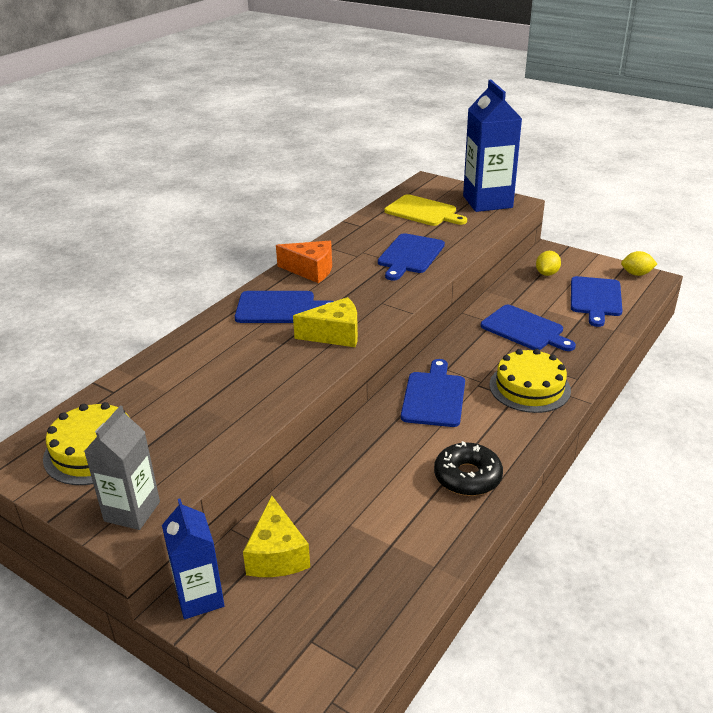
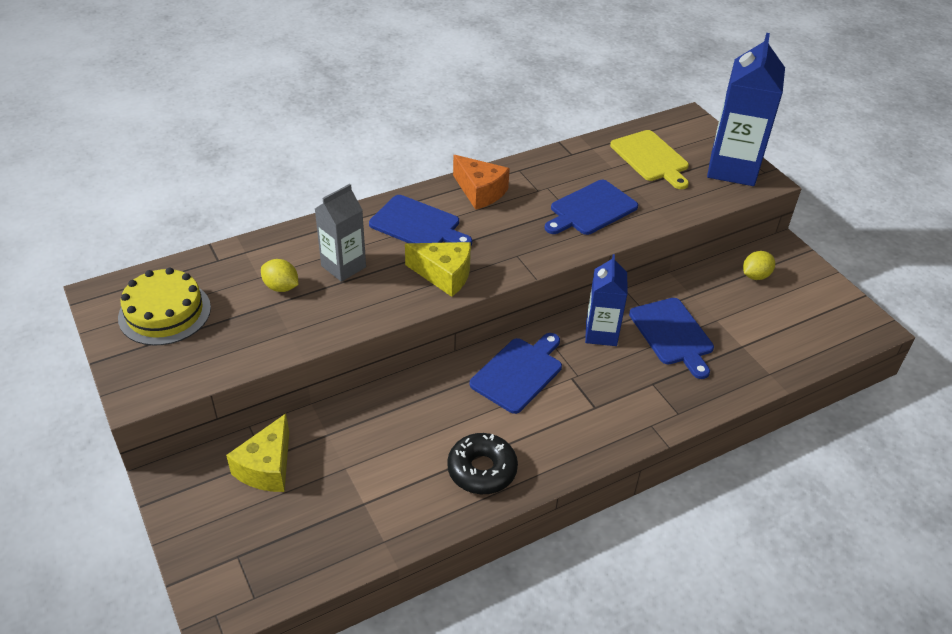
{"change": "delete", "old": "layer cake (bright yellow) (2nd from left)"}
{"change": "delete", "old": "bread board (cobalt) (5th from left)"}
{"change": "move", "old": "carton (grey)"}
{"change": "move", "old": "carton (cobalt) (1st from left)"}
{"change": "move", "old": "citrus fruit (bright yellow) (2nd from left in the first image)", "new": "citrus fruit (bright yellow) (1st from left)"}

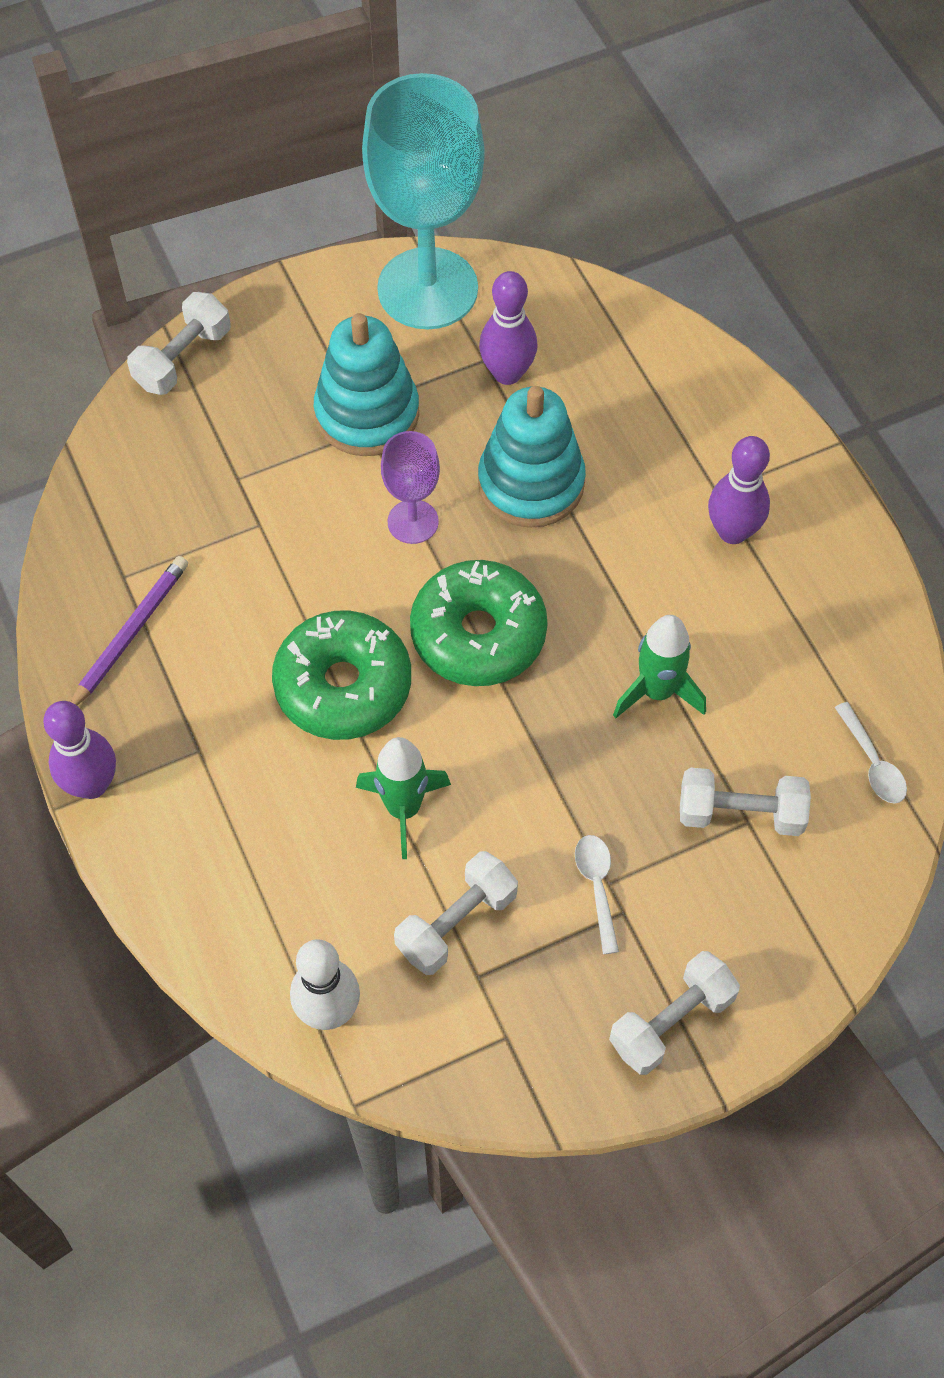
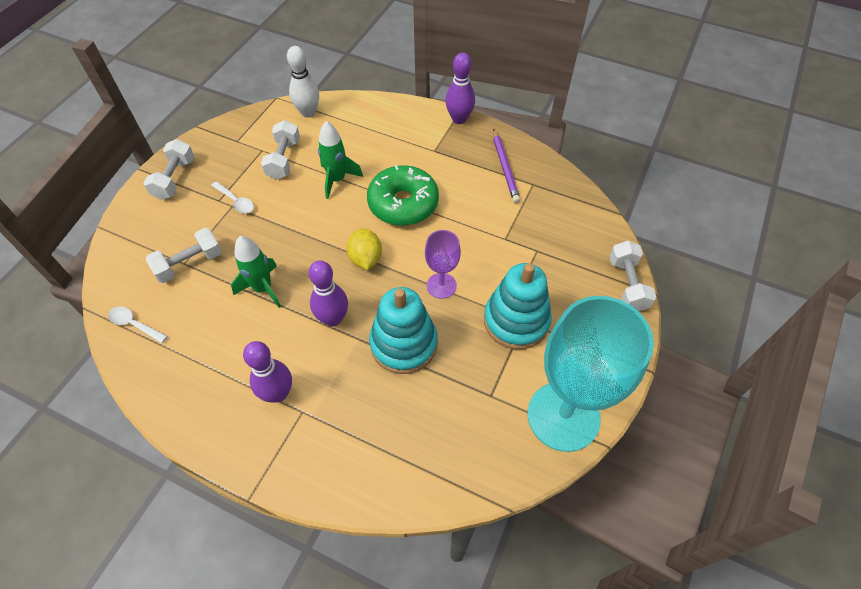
{"change": "move", "old": "bowling pin (purple) (2nd from left)"}
{"change": "replace", "old": "doughnut (leaf-green) (2nd from left)", "new": "citrus fruit (bright yellow)"}

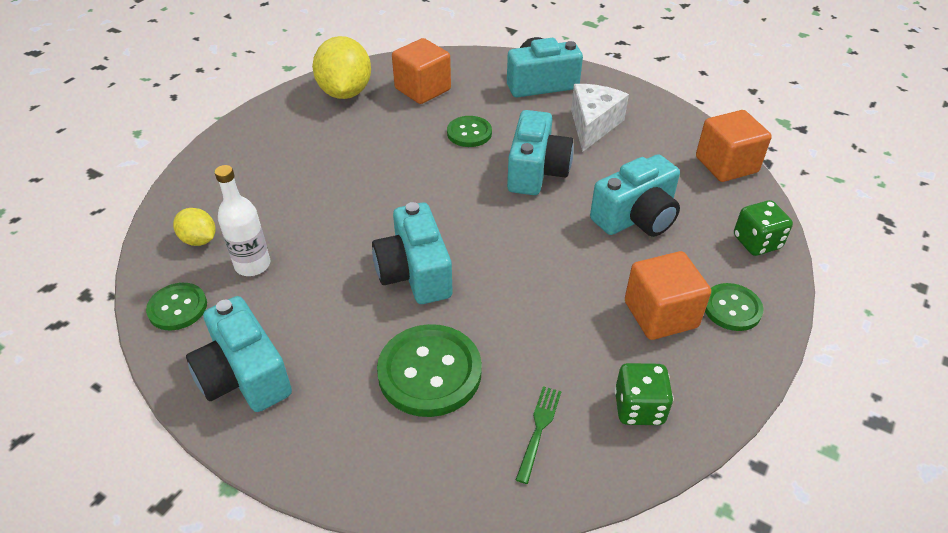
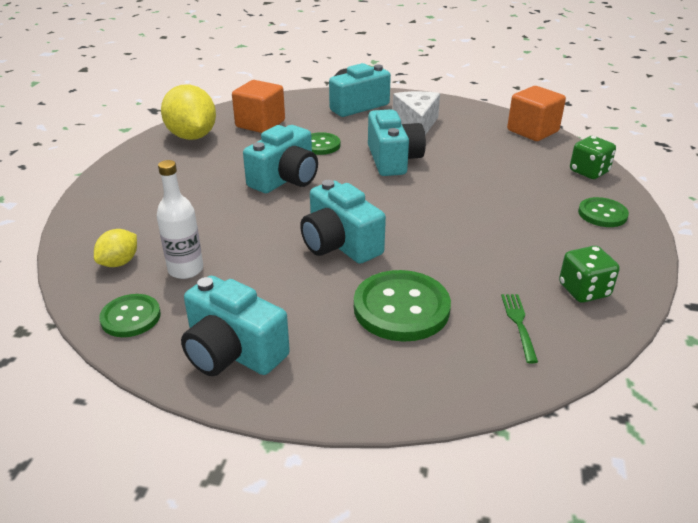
{"change": "delete", "old": "block (bright orange) (2nd from left)"}
{"change": "move", "old": "camera (teal) (5th from left in the first image)", "new": "camera (teal) (2nd from left)"}
{"change": "rotate", "old": "citrus fruit (bright yellow) (1st from left)", "degrees": -75}

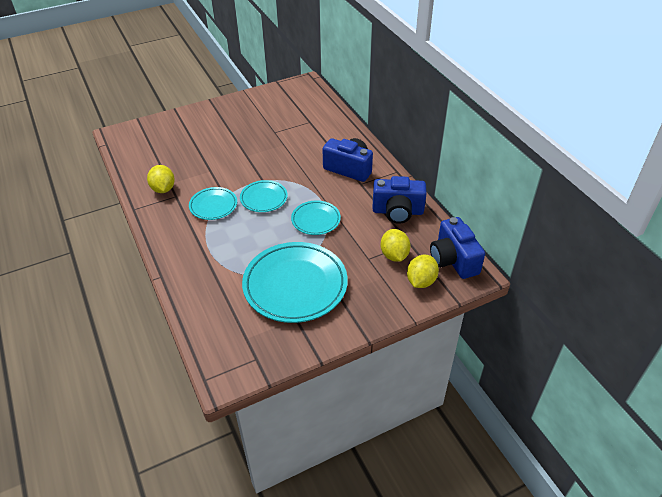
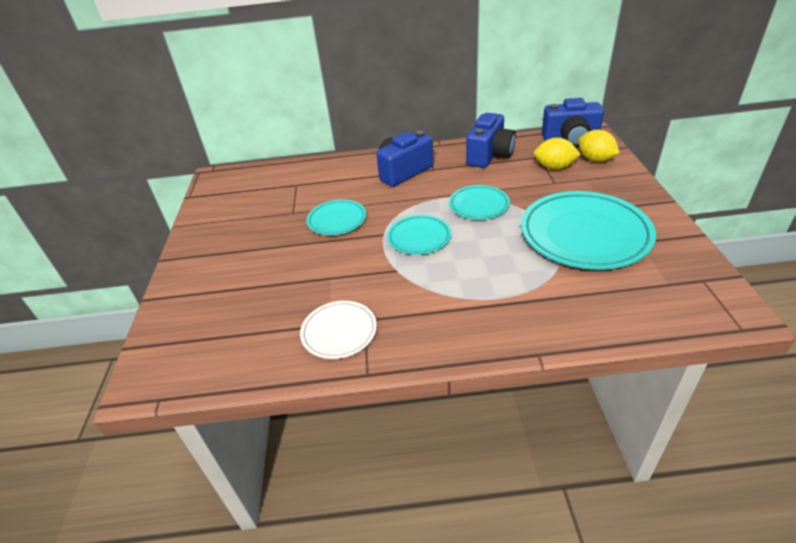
{"change": "move", "old": "plate (teal) (1st from left)"}
{"change": "replace", "old": "citrus fruit (bright yellow) (1st from left)", "new": "plate (snow-white)"}

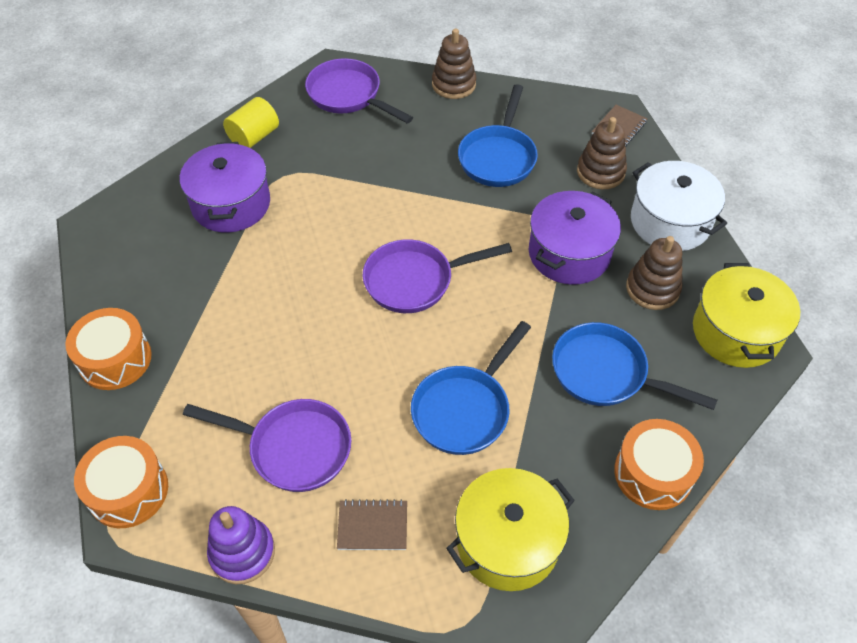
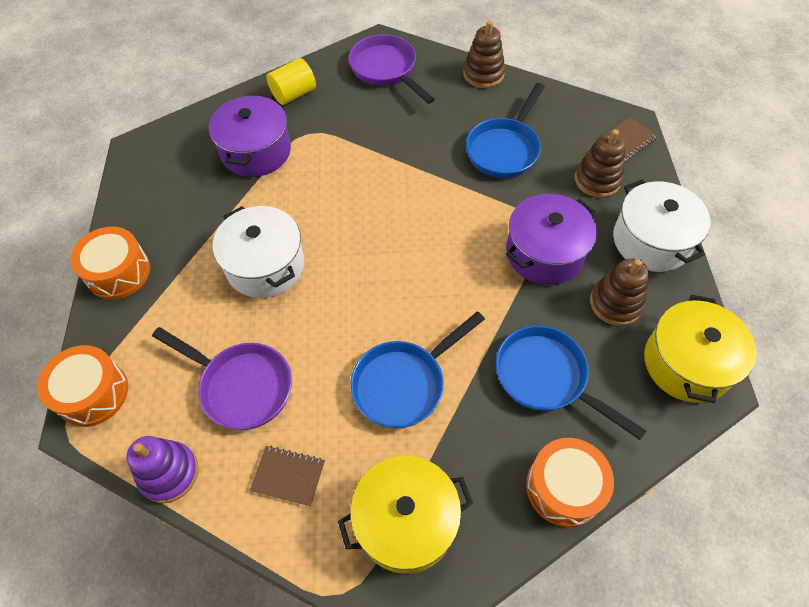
{"change": "delete", "old": "frying pan (purple) (3rd from left)"}
{"change": "insert", "new": "cooking pot (snow-white) (1st from left)"}

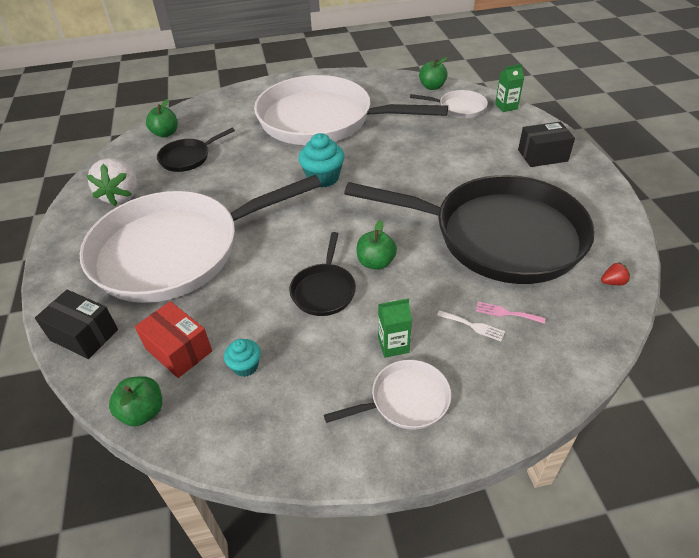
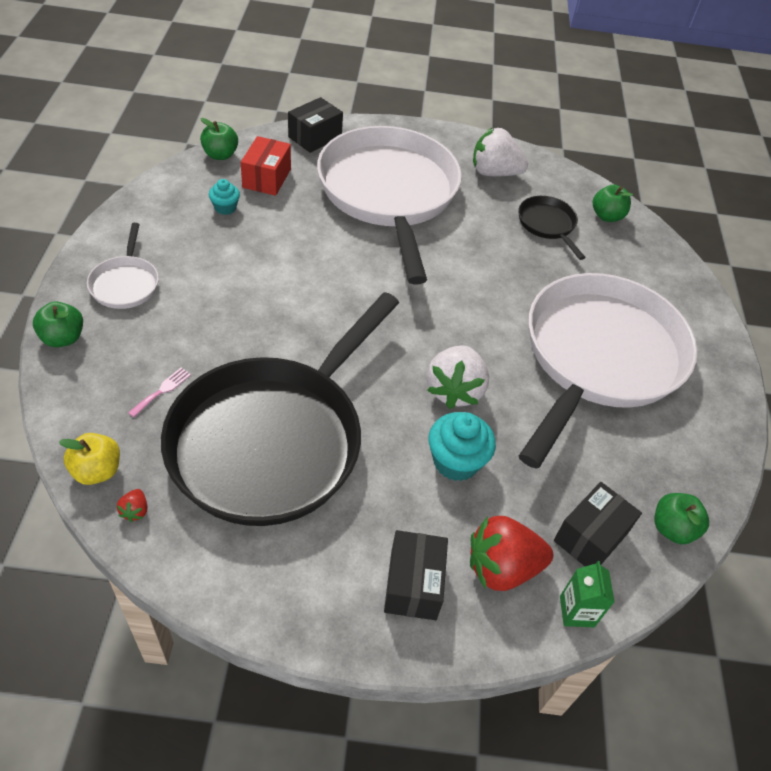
{"change": "delete", "old": "frying pan (black) (2nd from left)"}
{"change": "delete", "old": "carton (leaf-green) (1st from left)"}
{"change": "delete", "old": "dinner fork (snow-white)"}
{"change": "insert", "new": "apple (bright yellow)"}
{"change": "insert", "new": "strawberry (snow-white) (1st from left)"}
{"change": "insert", "new": "strawberry (red) (2nd from left)"}
{"change": "move", "old": "fairy cake (teal) (2nd from left)"}
{"change": "move", "old": "apple (leaf-green) (3rd from left in the first image)", "new": "apple (leaf-green) (1st from left)"}
{"change": "replace", "old": "frying pan (snow-white) (4th from left)", "new": "box (black) (3rd from left)"}
{"change": "rotate", "old": "box (red)", "degrees": -45}

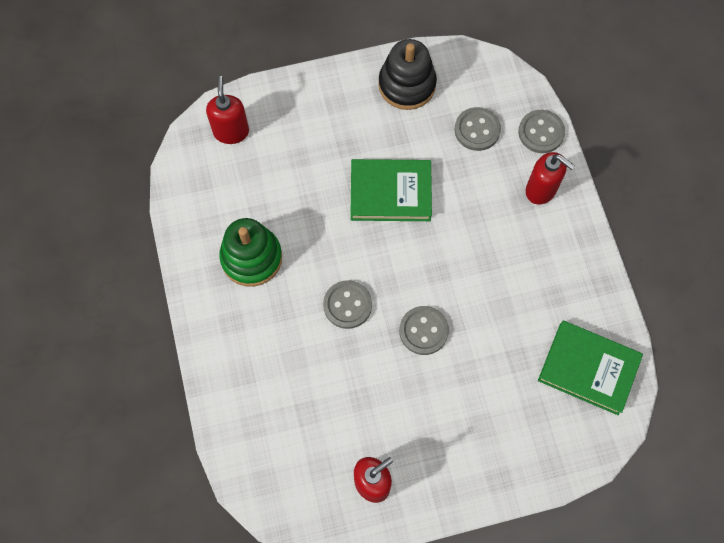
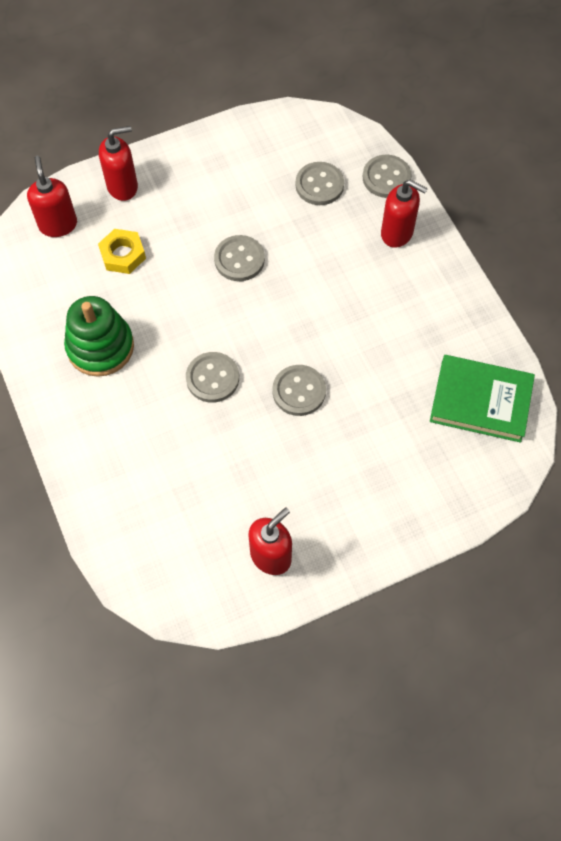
{"change": "delete", "old": "stacking toy (black)"}
{"change": "insert", "new": "hexagon nut (bright yellow)"}
{"change": "insert", "new": "pump bottle (red) (2nd from left)"}
{"change": "replace", "old": "hardcover (leaf-green) (1st from left)", "new": "sewing button (grey) (2nd from left)"}

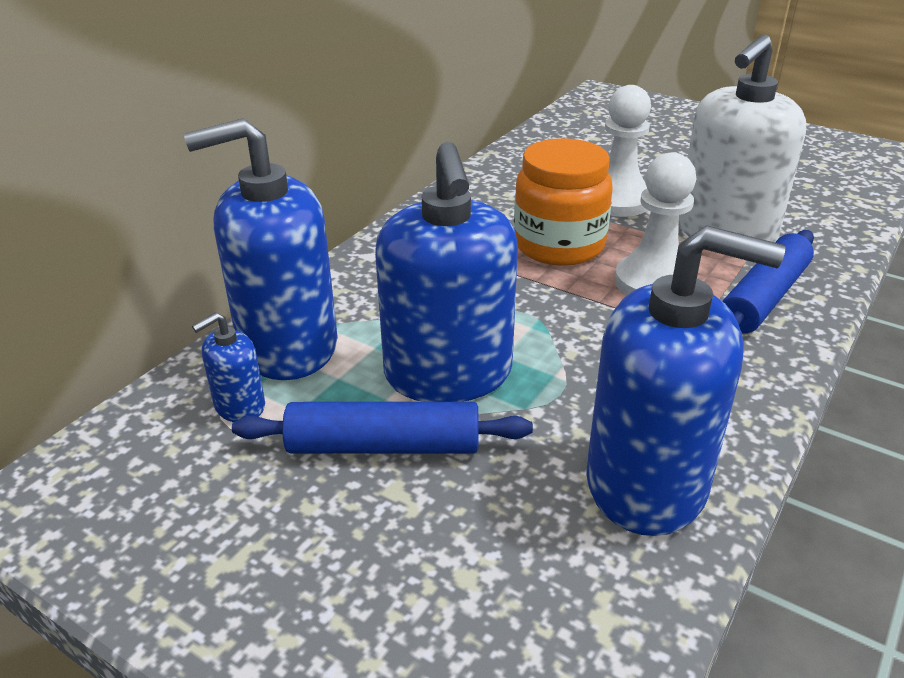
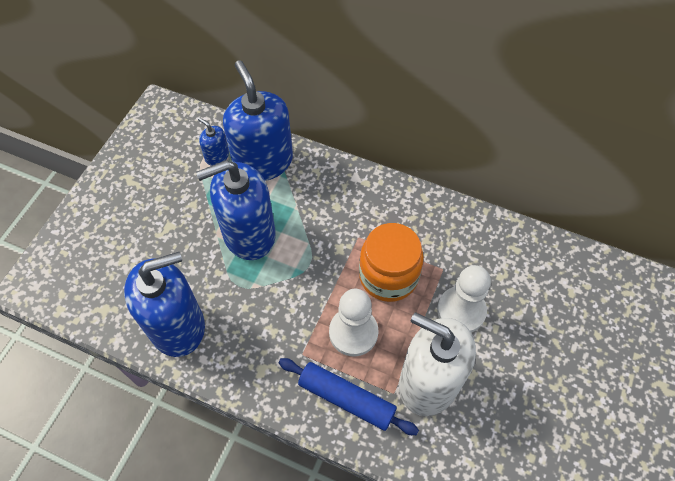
{"change": "delete", "old": "dough roller (cobalt) (1st from left)"}
{"change": "rotate", "old": "pump bottle (cobalt) (4th from left in the first image)", "degrees": -120}

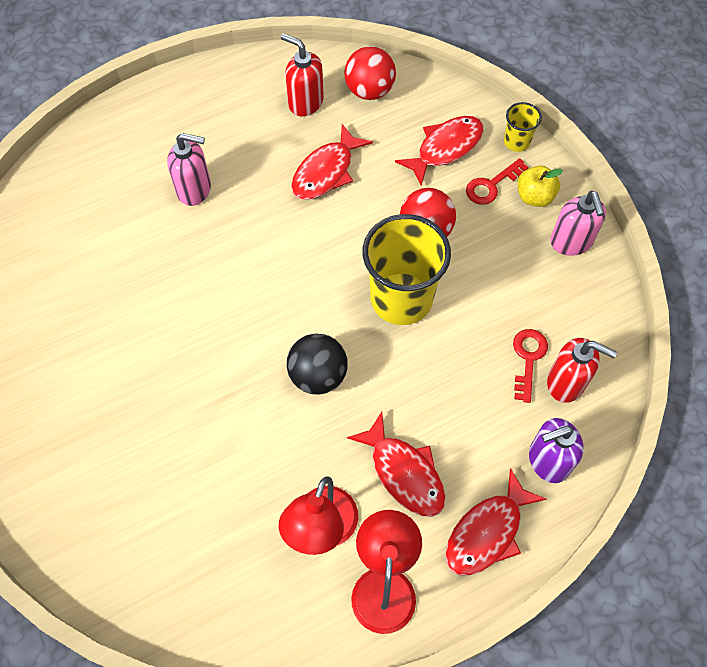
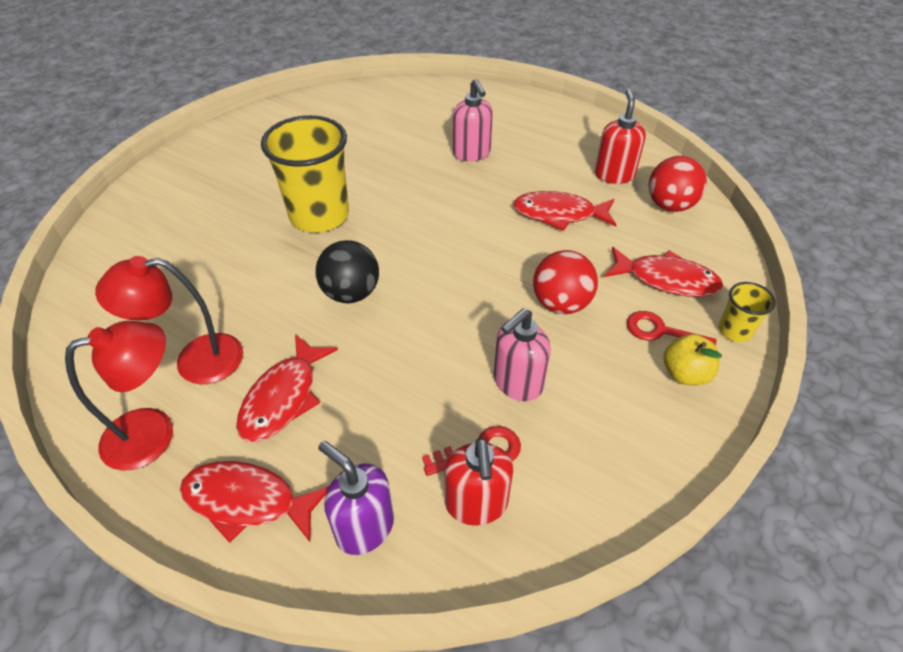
{"change": "move", "old": "tumbler (bright yellow) (1st from left)"}
{"change": "move", "old": "pump bottle (rosy) (2nd from left)"}

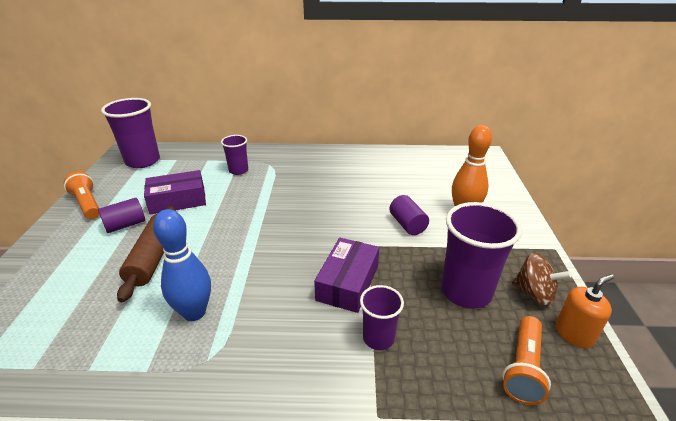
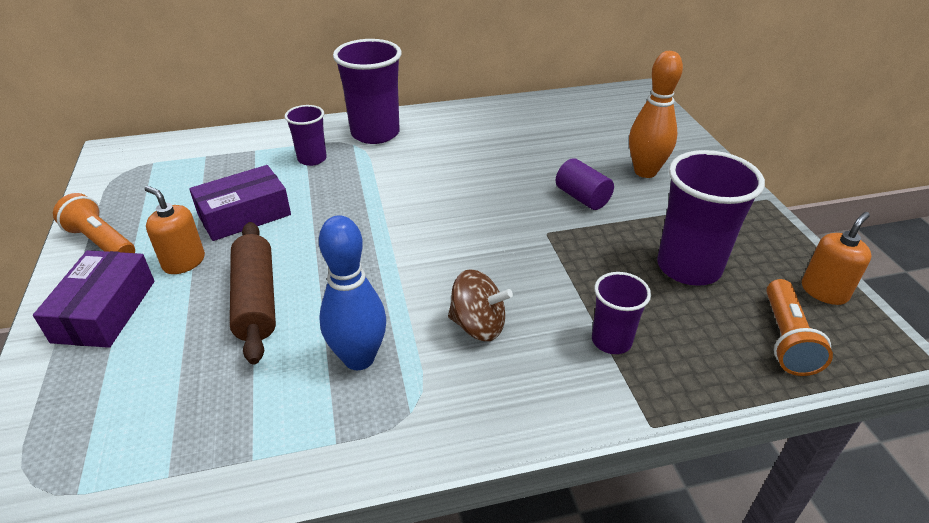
{"change": "move", "old": "tumbler (purple) (1st from left in the first image)", "new": "tumbler (purple) (2nd from left)"}
{"change": "move", "old": "box (purple) (2nd from left in the first image)", "new": "box (purple) (1st from left)"}
{"change": "move", "old": "spinning top (dark brown)"}
{"change": "replace", "old": "solid cylinder (purple) (1st from left)", "new": "pump bottle (bright orange) (1st from left)"}

